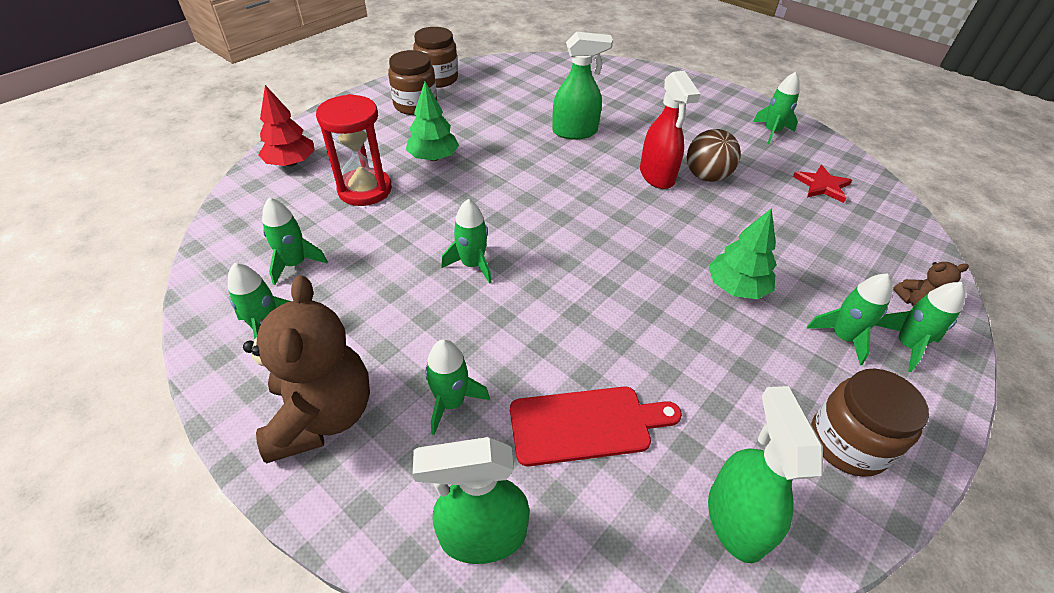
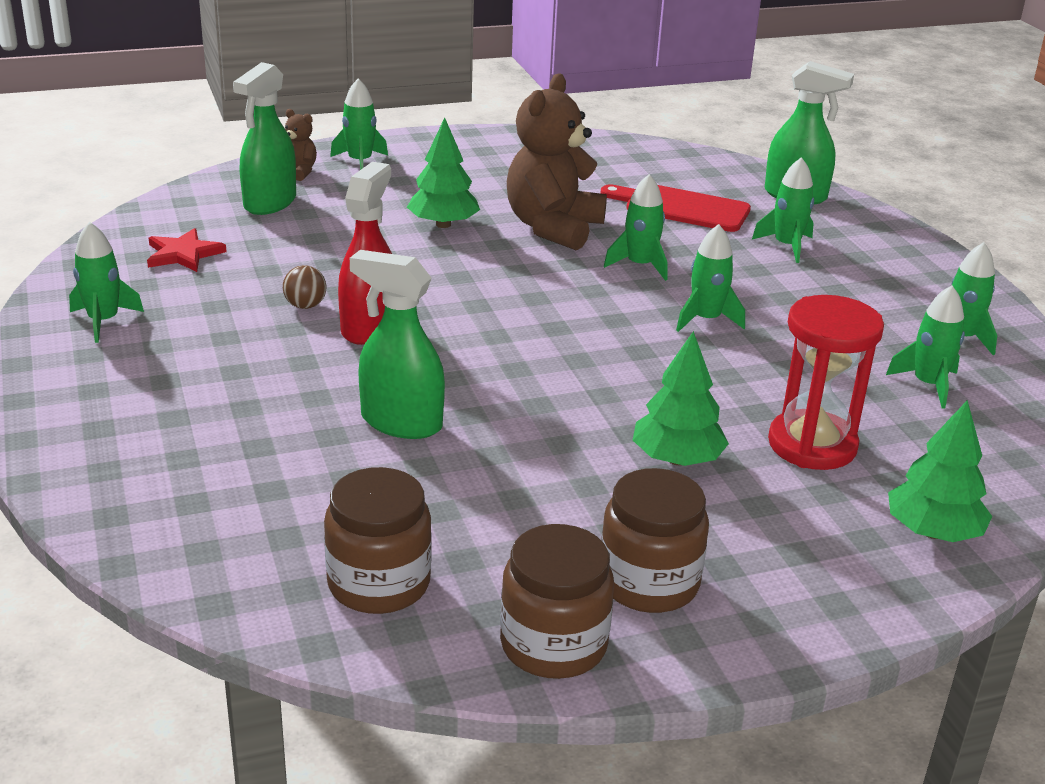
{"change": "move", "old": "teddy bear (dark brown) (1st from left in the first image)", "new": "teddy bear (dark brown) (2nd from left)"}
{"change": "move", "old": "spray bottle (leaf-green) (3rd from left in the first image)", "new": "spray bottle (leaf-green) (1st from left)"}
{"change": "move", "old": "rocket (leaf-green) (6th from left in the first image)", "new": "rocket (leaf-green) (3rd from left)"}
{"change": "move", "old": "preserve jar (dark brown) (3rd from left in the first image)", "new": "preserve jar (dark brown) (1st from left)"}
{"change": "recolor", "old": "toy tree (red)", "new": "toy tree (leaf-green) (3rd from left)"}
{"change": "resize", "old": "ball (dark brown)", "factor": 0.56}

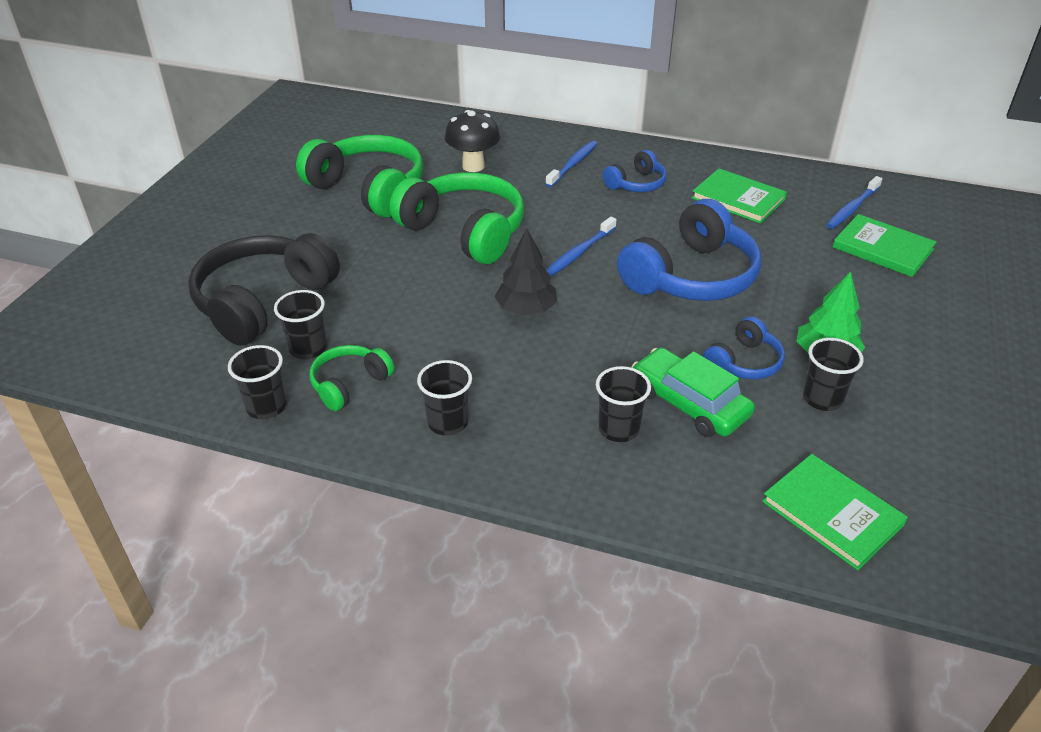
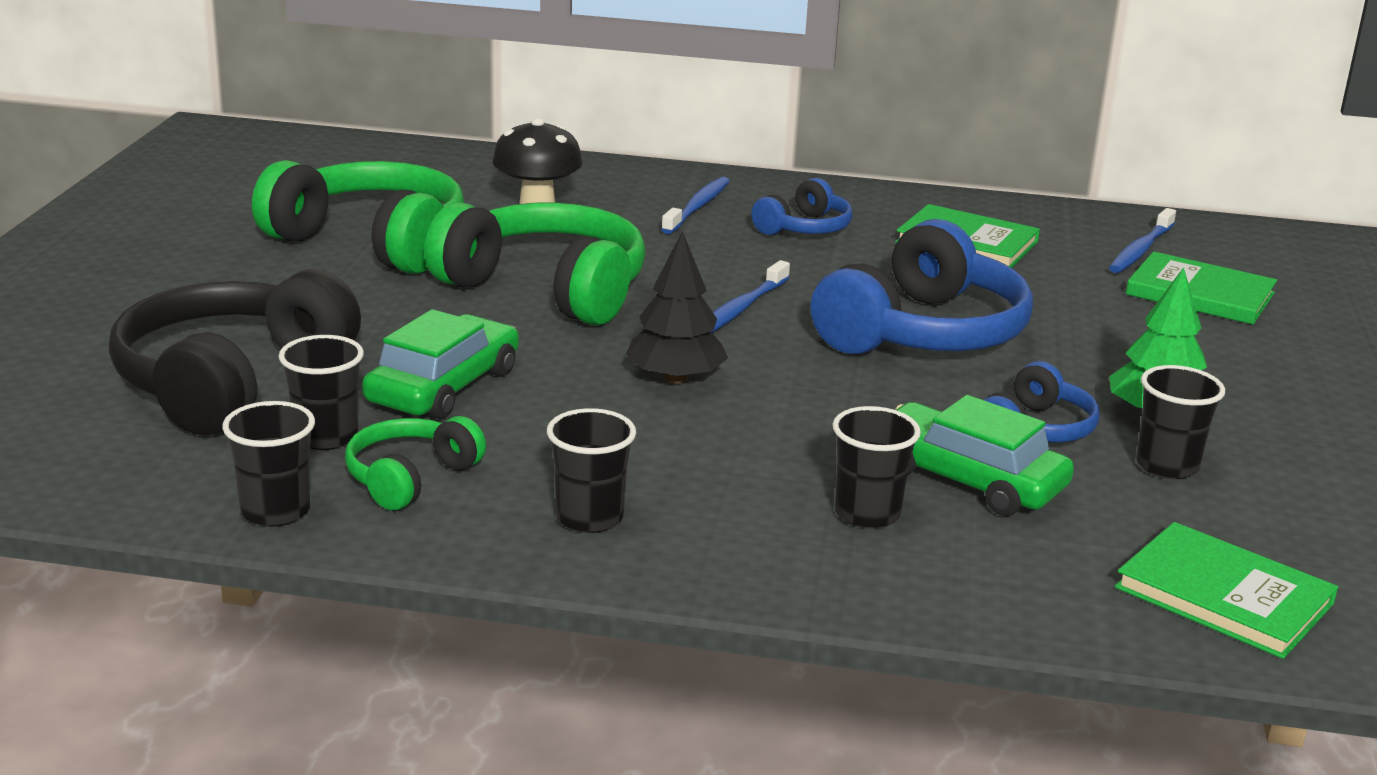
{"change": "insert", "new": "toy car (leaf-green) (1st from left)"}

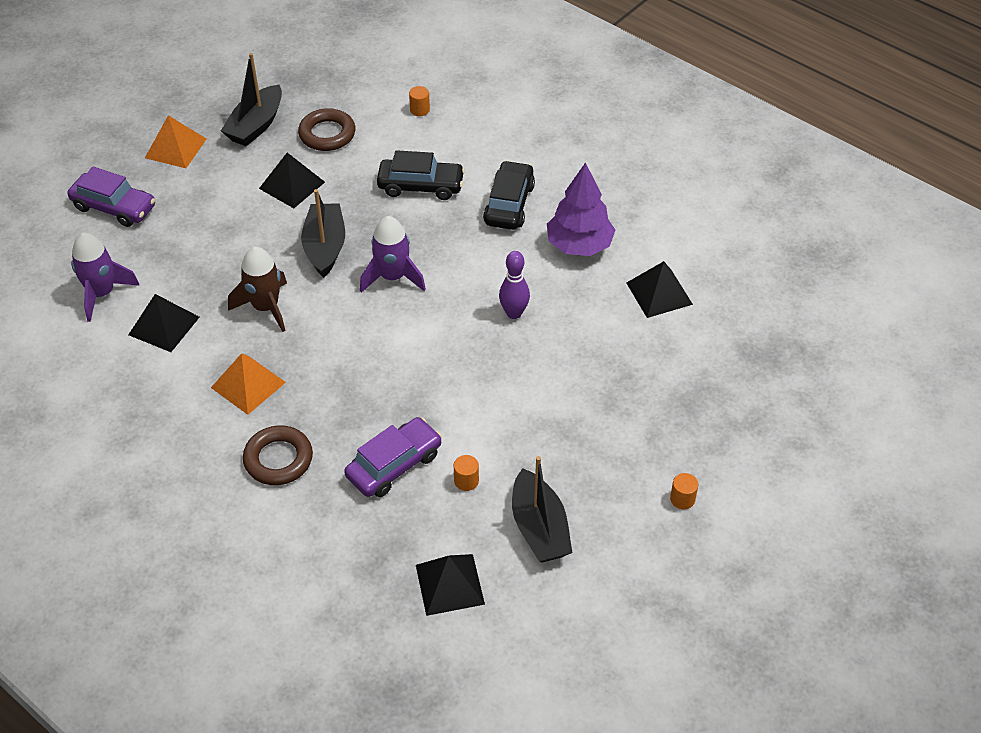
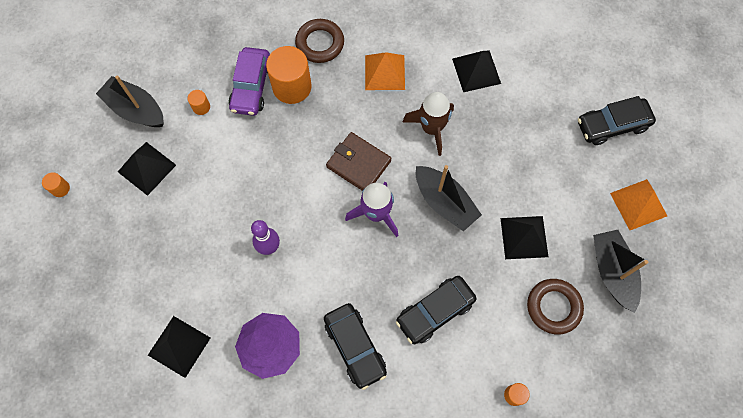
{"change": "delete", "old": "rocket (purple) (1st from left)"}
{"change": "insert", "new": "solid cylinder (bright orange) (3rd from left)"}
{"change": "insert", "new": "billfold (dark brown)"}
{"change": "move", "old": "pyramid shape (black) (3rd from left in the first image)", "new": "pyramid shape (black) (1st from left)"}
{"change": "recolor", "old": "toy car (purple) (1st from left)", "new": "toy car (black) (3rd from left)"}

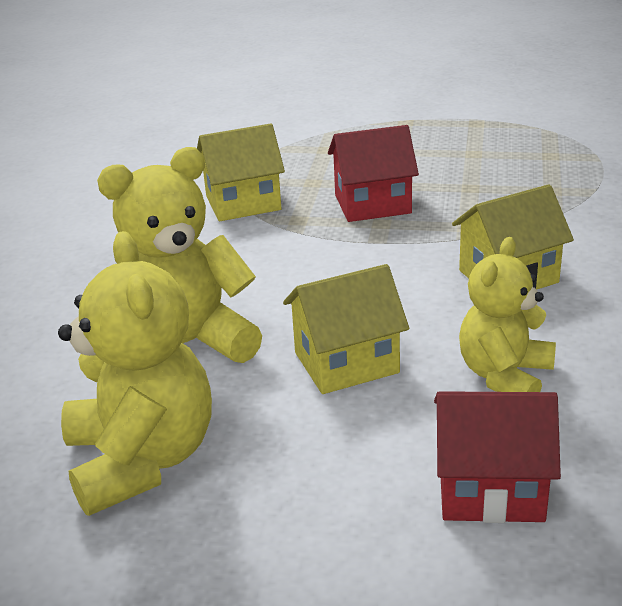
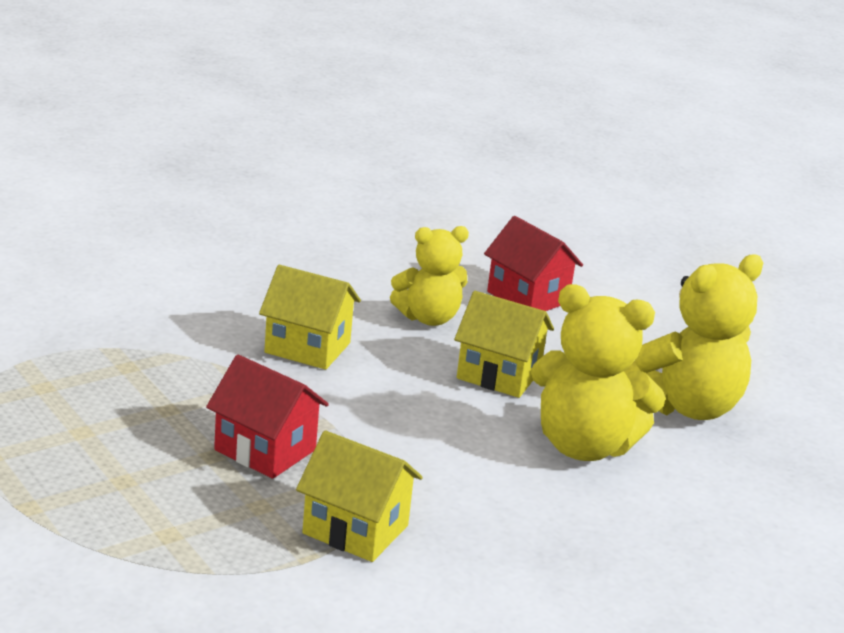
{"change": "rotate", "old": "teddy bear (bright yellow) (1st from left in the first image)", "degrees": -150}

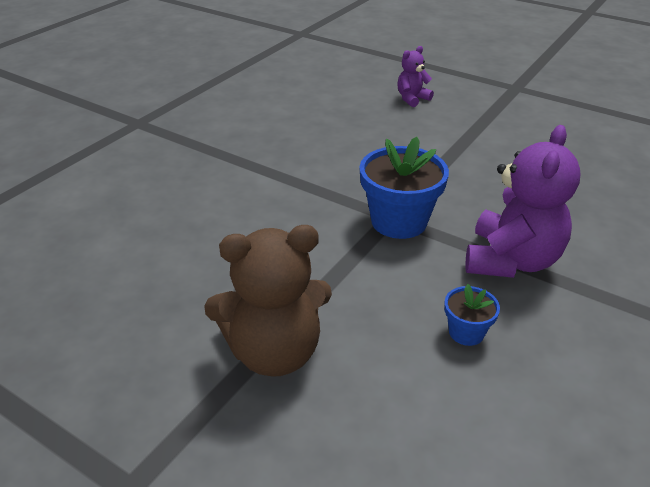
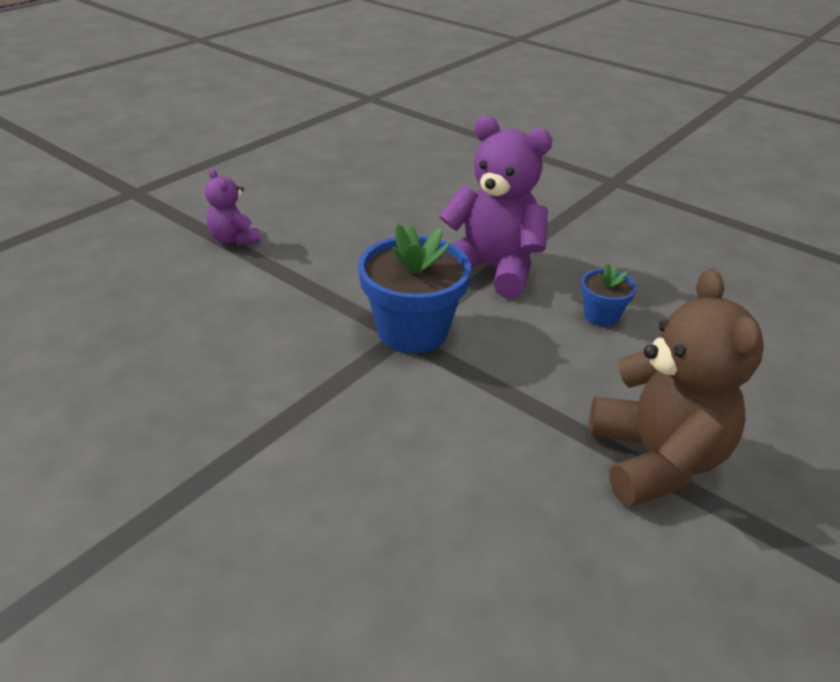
{"change": "move", "old": "teddy bear (purple) (1st from left)"}

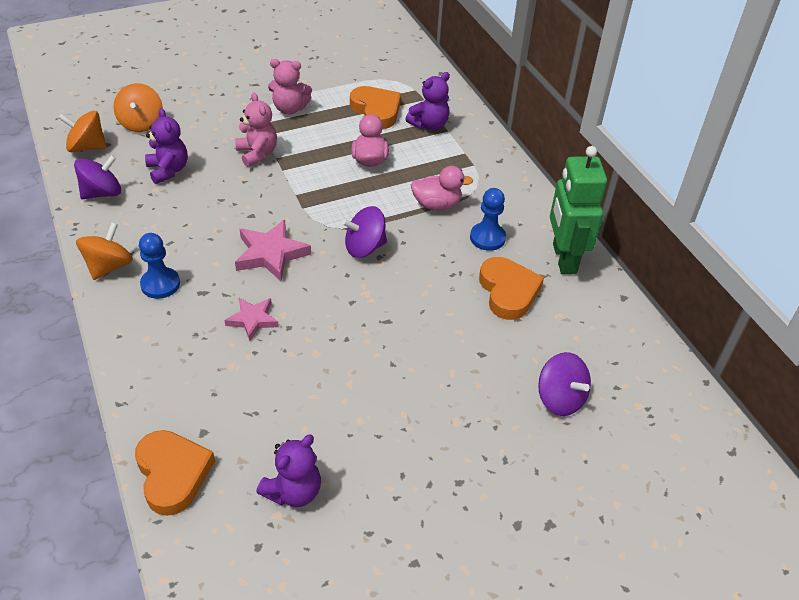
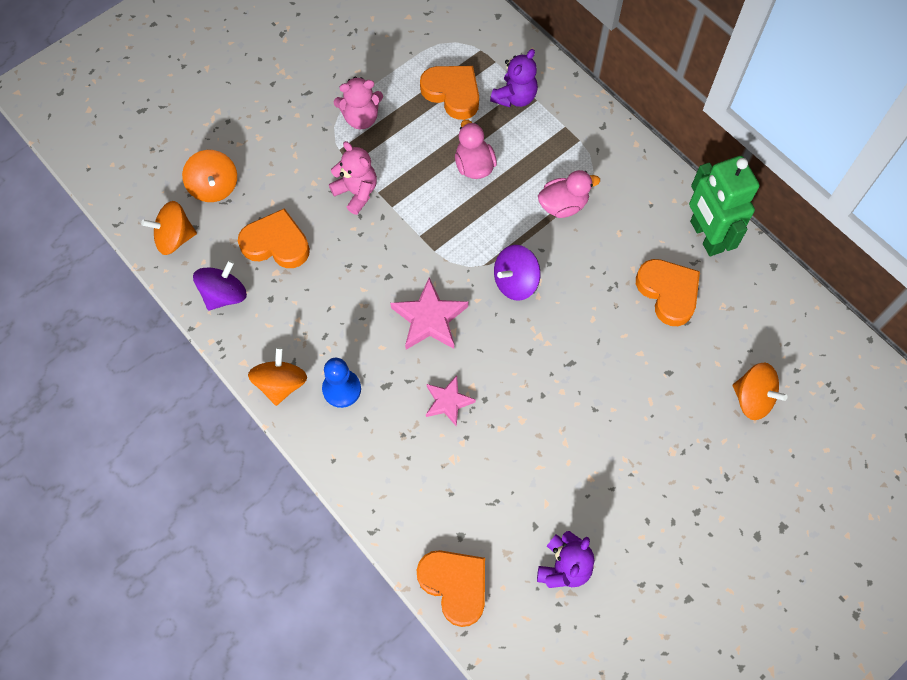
{"change": "delete", "old": "chess pawn (cobalt) (2nd from left)"}
{"change": "replace", "old": "teddy bear (purple) (1st from left)", "new": "heart (bright orange) (1st from left)"}
{"change": "recolor", "old": "spinning top (purple) (3rd from left)", "new": "spinning top (bright orange) (4th from left)"}

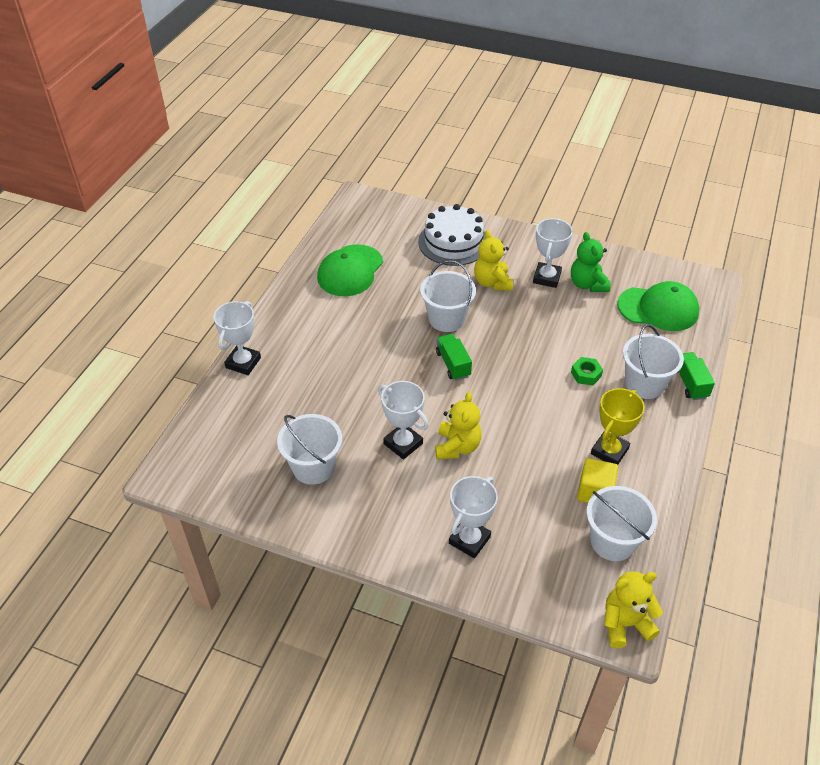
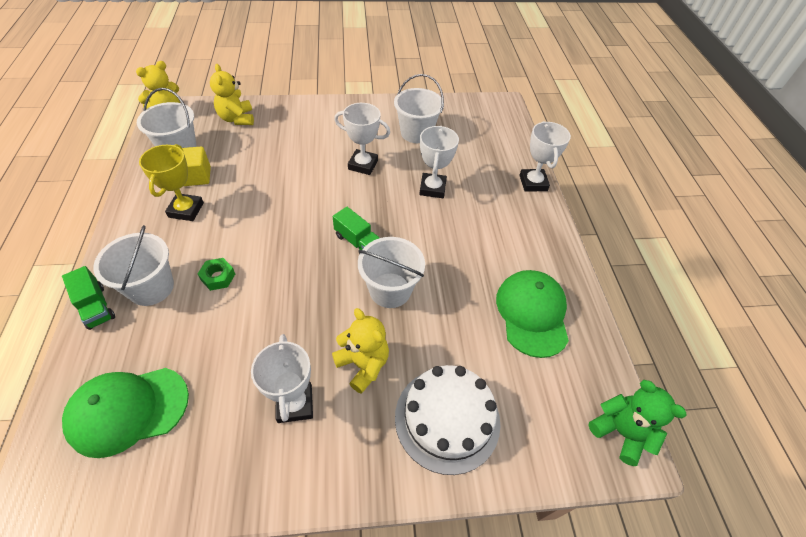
{"change": "move", "old": "teddy bear (bright yellow) (1st from left in the first image)", "new": "teddy bear (bright yellow) (2nd from left)"}
{"change": "move", "old": "award cup (snow-white) (3rd from left)"}
{"change": "move", "old": "teddy bear (leaf-green)"}

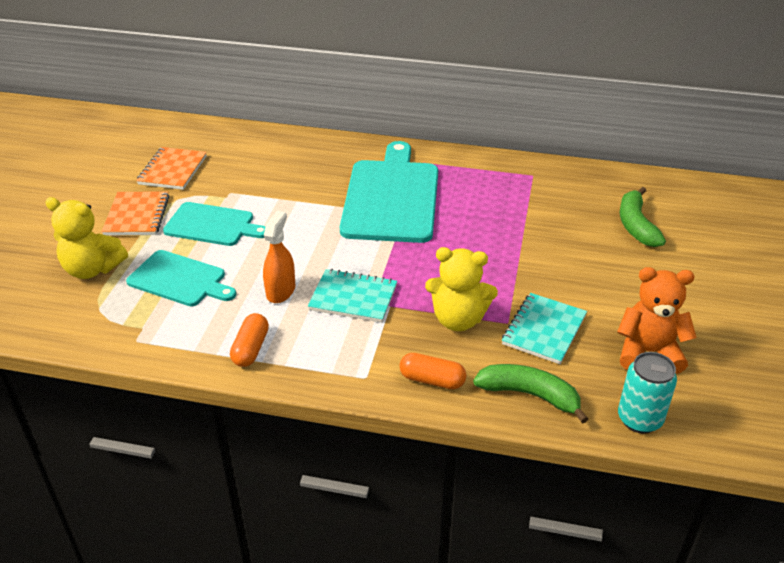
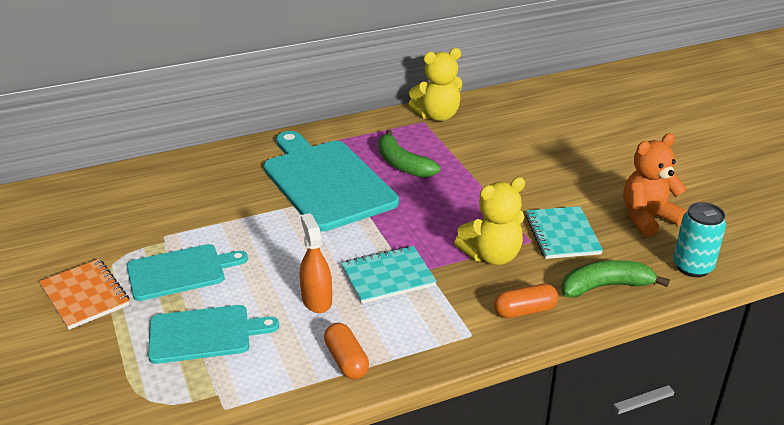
{"change": "delete", "old": "notebook (bright orange) (2nd from left)"}
{"change": "move", "old": "teddy bear (bright yellow) (1st from left)"}
{"change": "move", "old": "banana (leaf-green) (2nd from left in the first image)", "new": "banana (leaf-green) (1st from left)"}

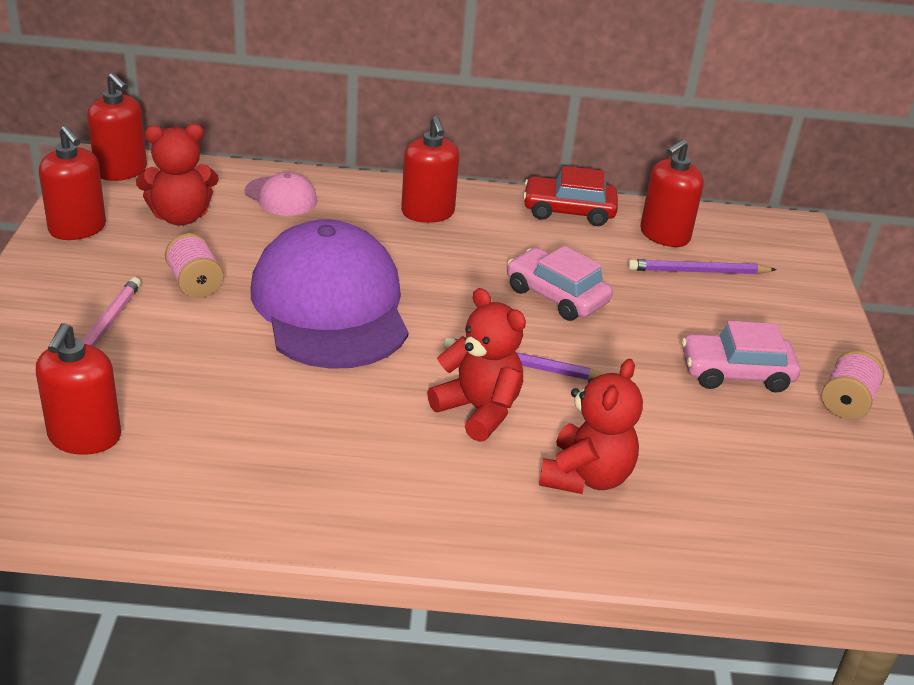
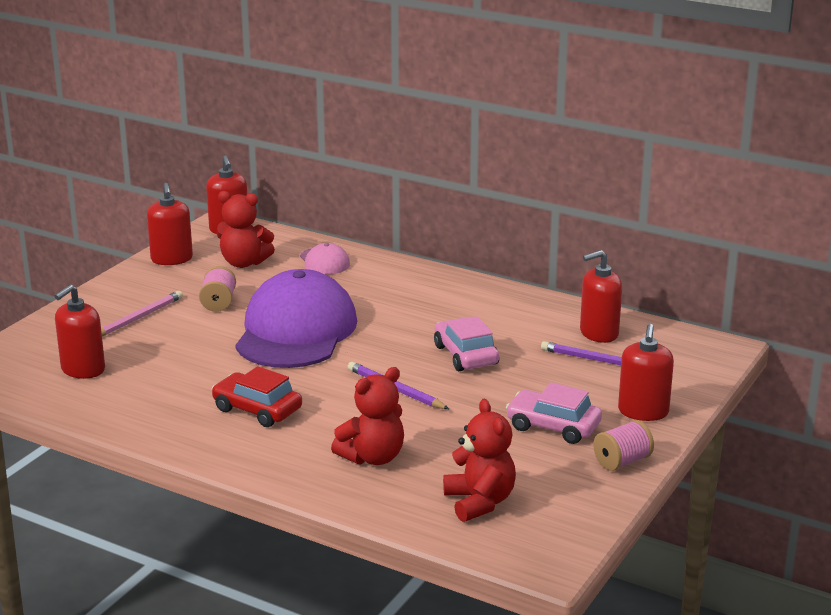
{"change": "move", "old": "pump bottle (red) (4th from left in the first image)", "new": "pump bottle (red) (5th from left)"}
{"change": "move", "old": "teddy bear (red) (2nd from left in the first image)", "new": "teddy bear (red) (3rd from left)"}
{"change": "move", "old": "toy car (red)"}

